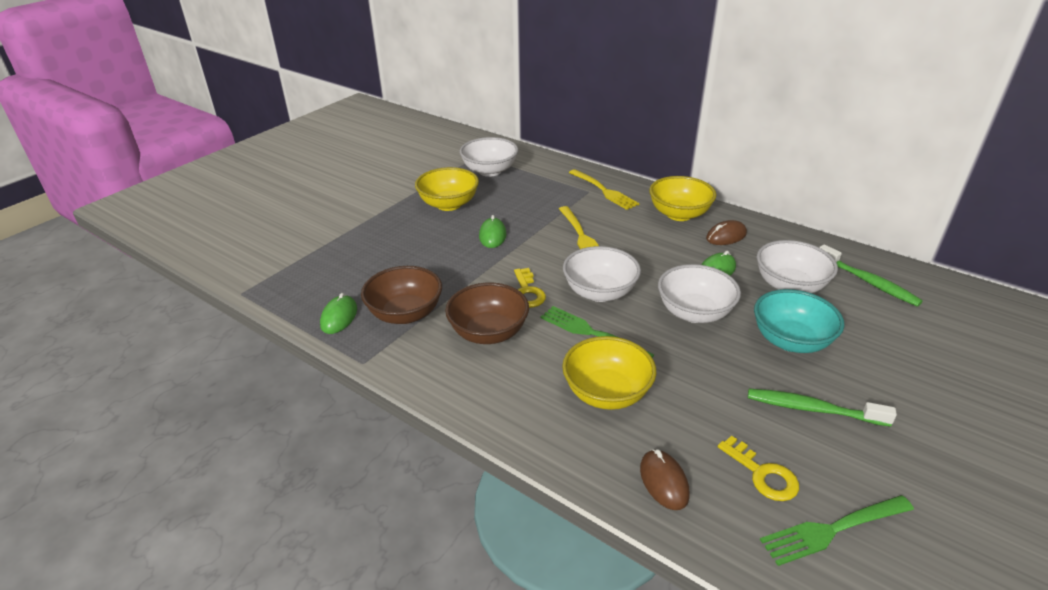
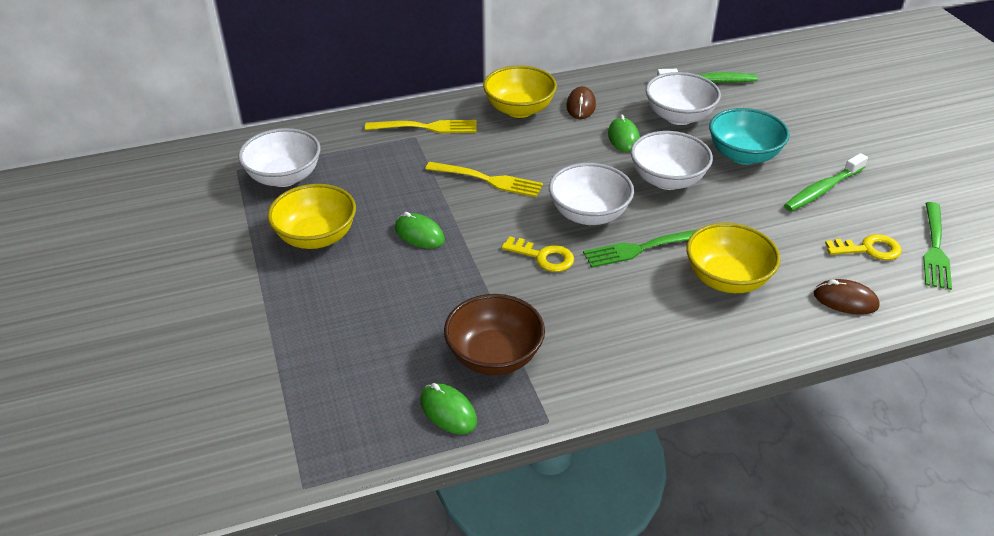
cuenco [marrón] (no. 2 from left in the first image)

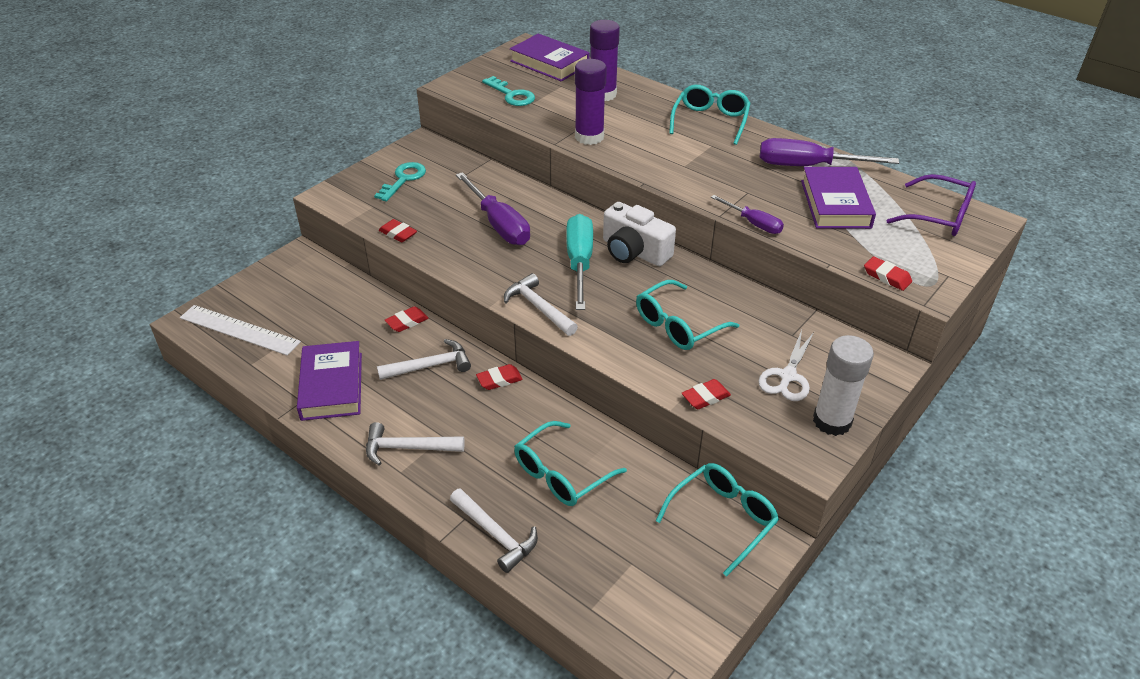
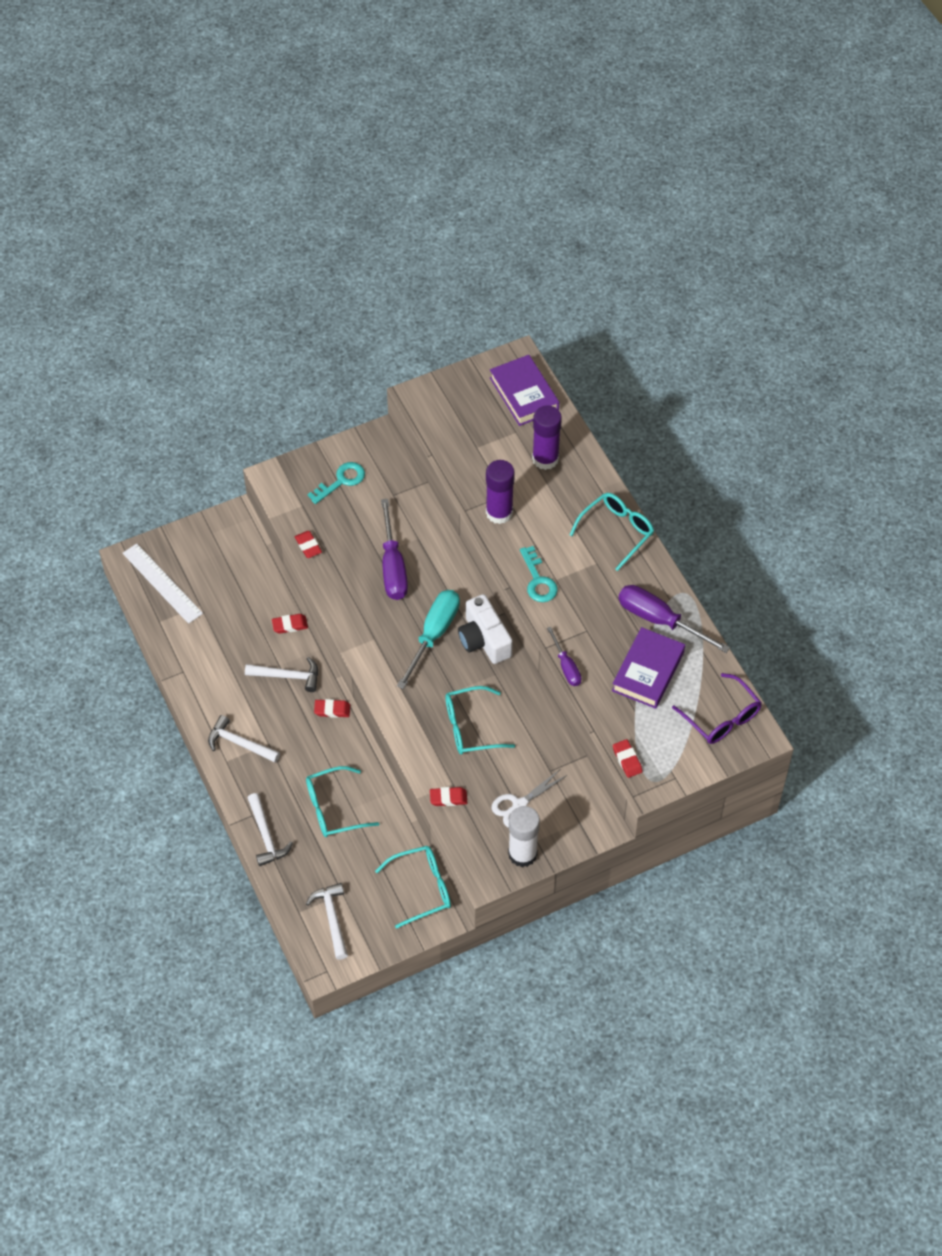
libro [morado] (no. 1 from left in the first image); llave [turquesa] (no. 2 from left); martillo [blanco] (no. 4 from left)

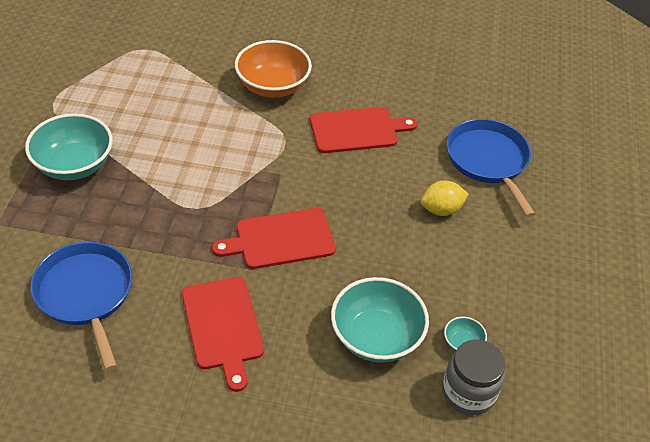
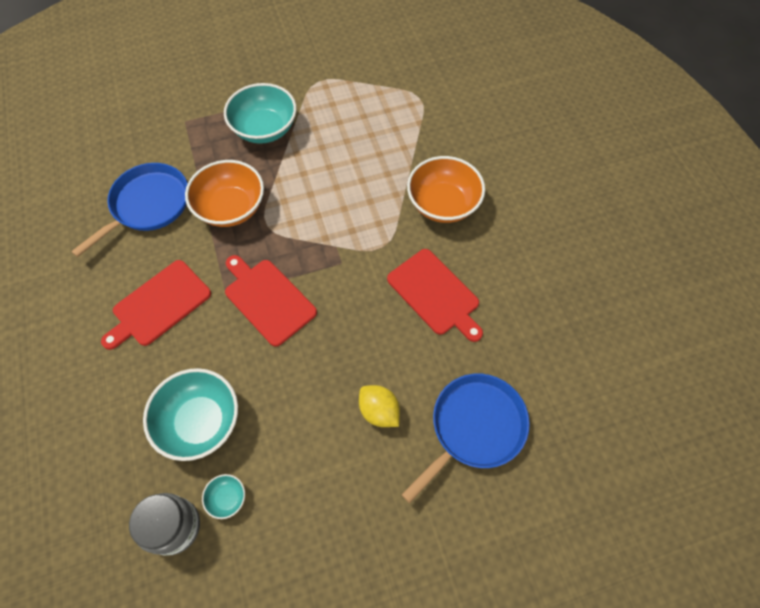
cuenco [naranja] (no. 1 from left)

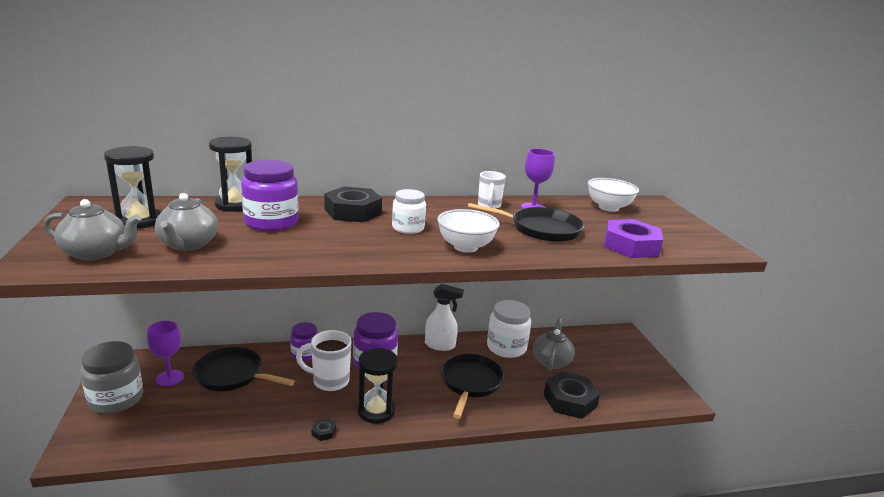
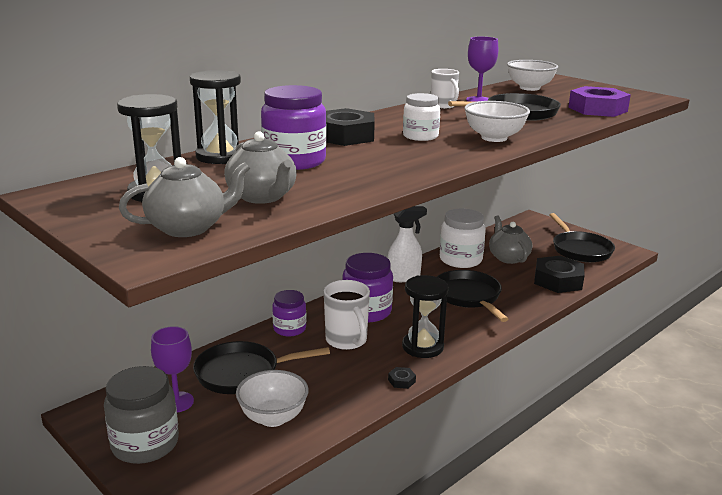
cuenco [blanco] (no. 1 from left); sartén [negro] (no. 4 from left); taza [blanco] (no. 1 from left)

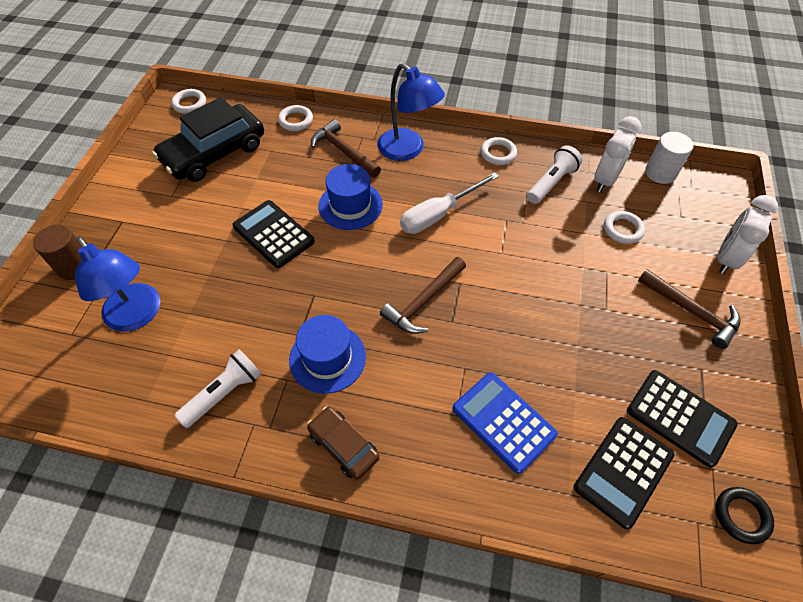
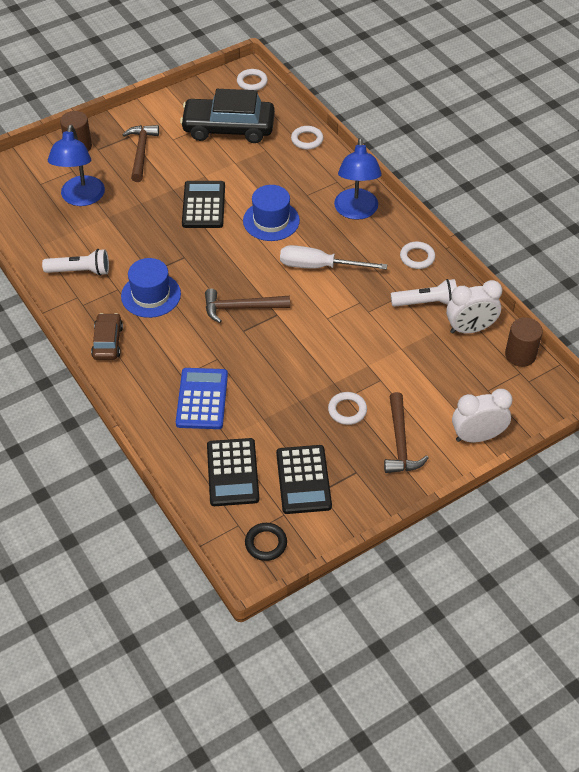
martillo [marrón] (no. 1 from left); anillo [blanco] (no. 3 from left); cilindro [marrón] (no. 2 from left); calculadora [negro] (no. 2 from left)

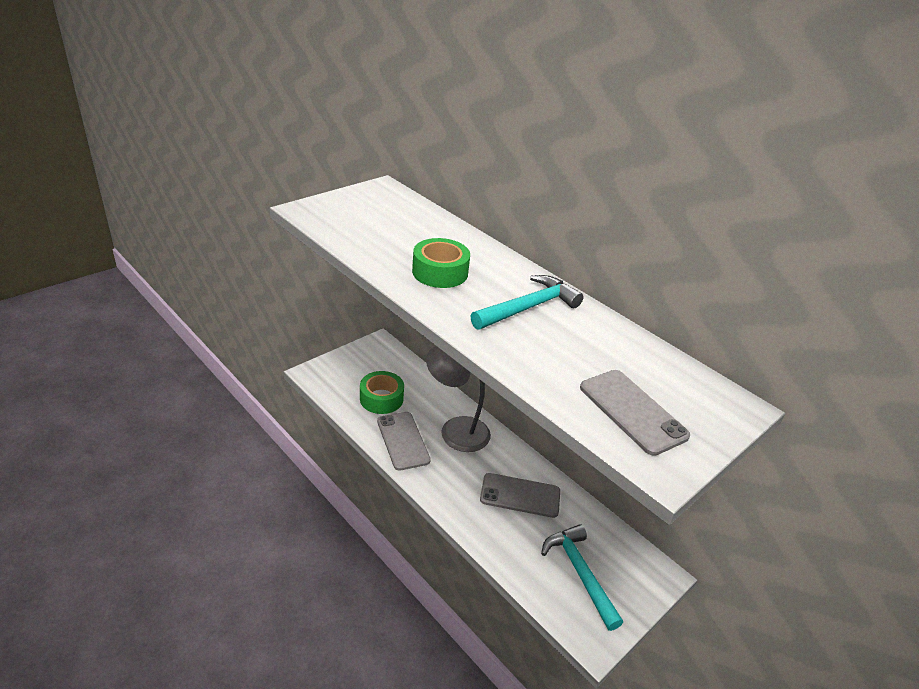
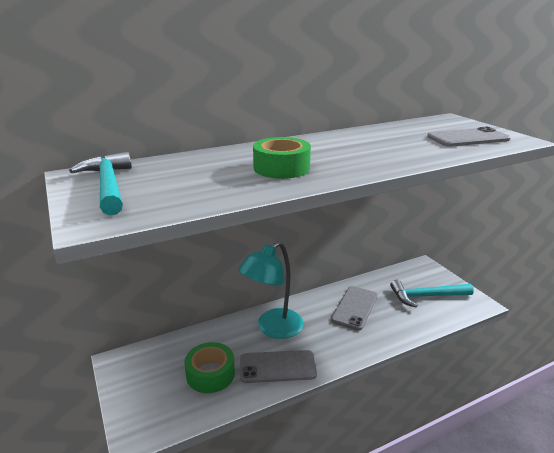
martillo [turquesa] (no. 1 from left); lámpara [turquesa]

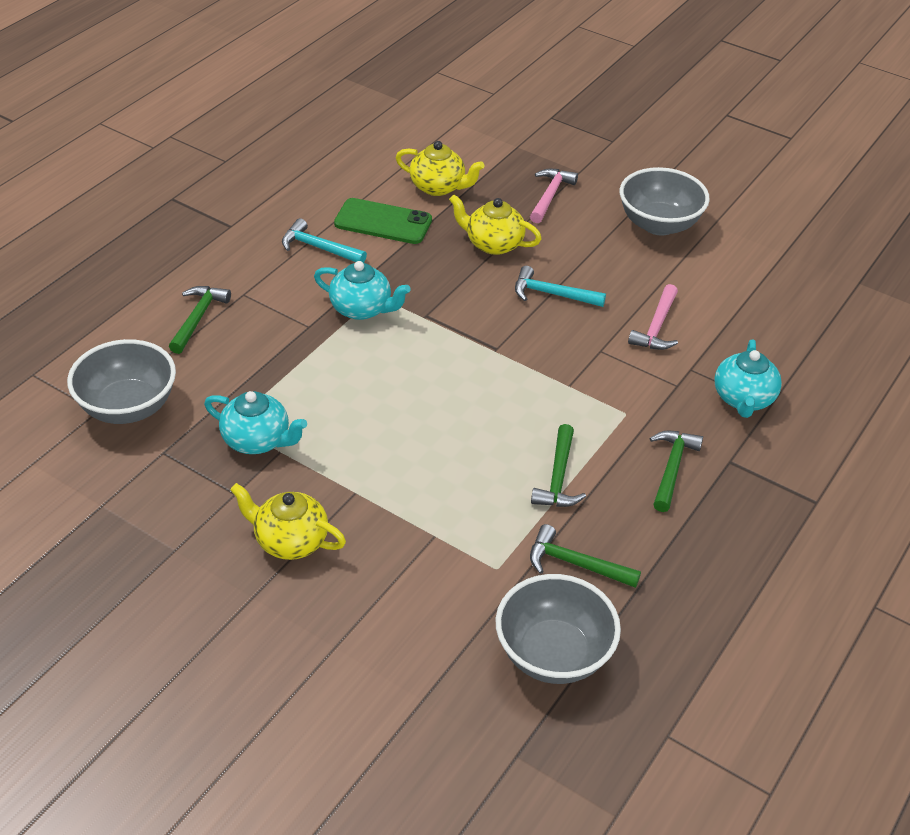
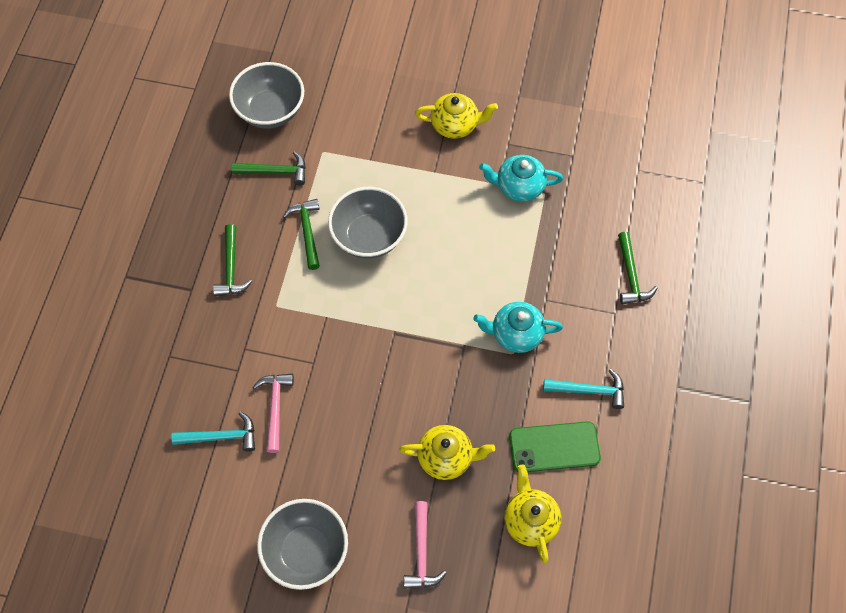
tetera [turquesa] (no. 3 from left in the first image); cuenco [gris] (no. 3 from left); martillo [turquesa] (no. 1 from left); tetera [amarillo] (no. 3 from left)

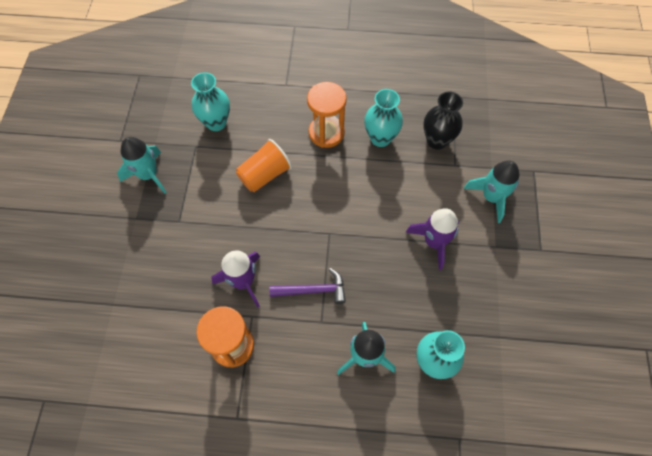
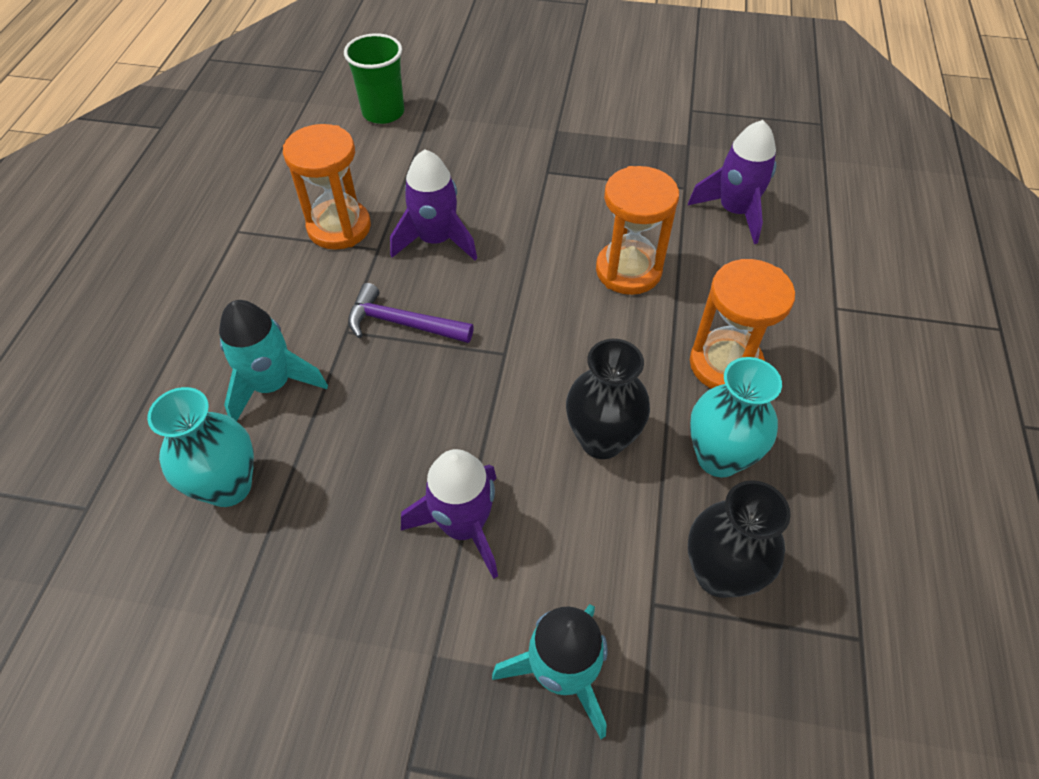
cohete [turquesa] (no. 1 from left in the first image); vaso [verde]; florero [negro] (no. 1 from left); cohete [morado] (no. 3 from left); reloj de arena [naranja] (no. 2 from left); martillo [morado]

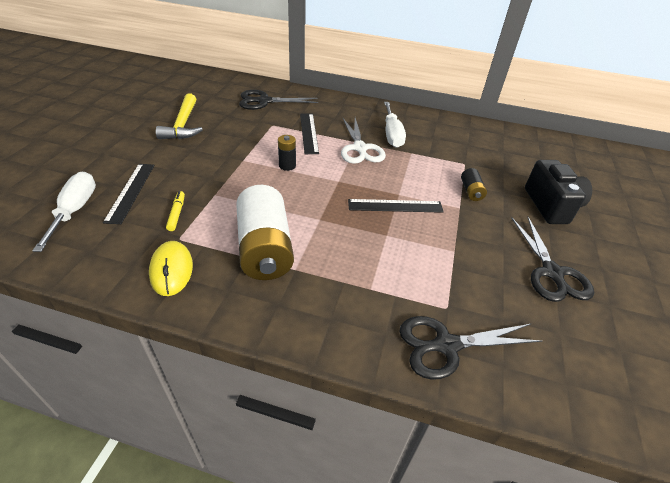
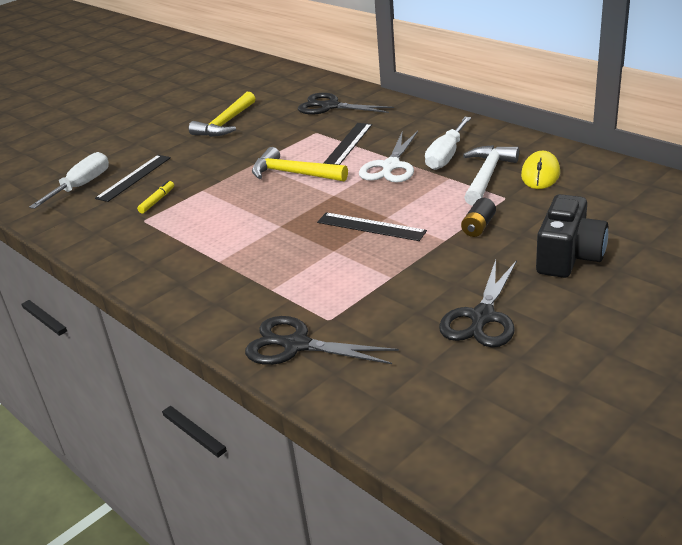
pila [blanco]; martillo [blanco]; ratón [amarillo]; martillo [amarillo] (no. 2 from left)

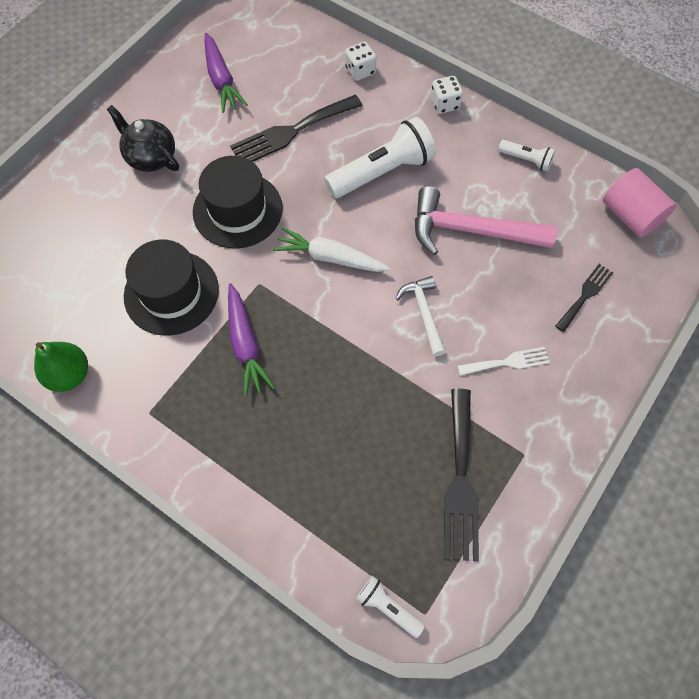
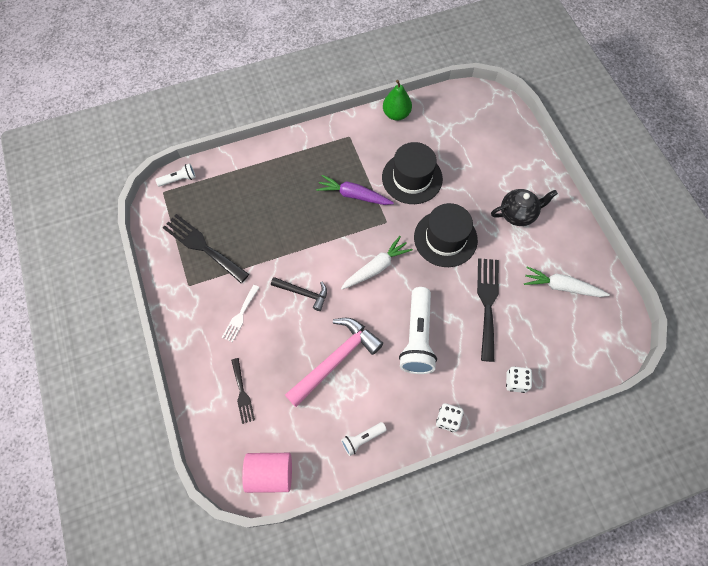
zanahoria [blanco] (no. 2 from left); martillo [negro]

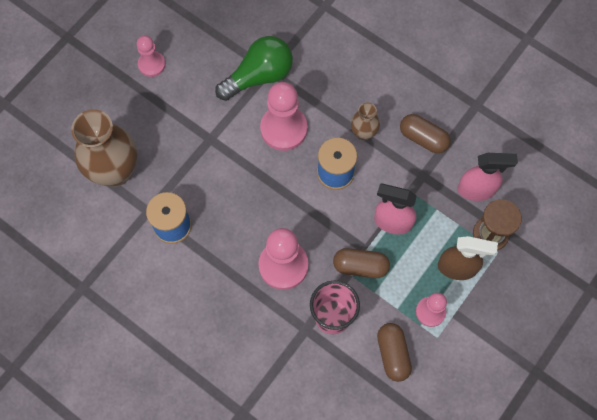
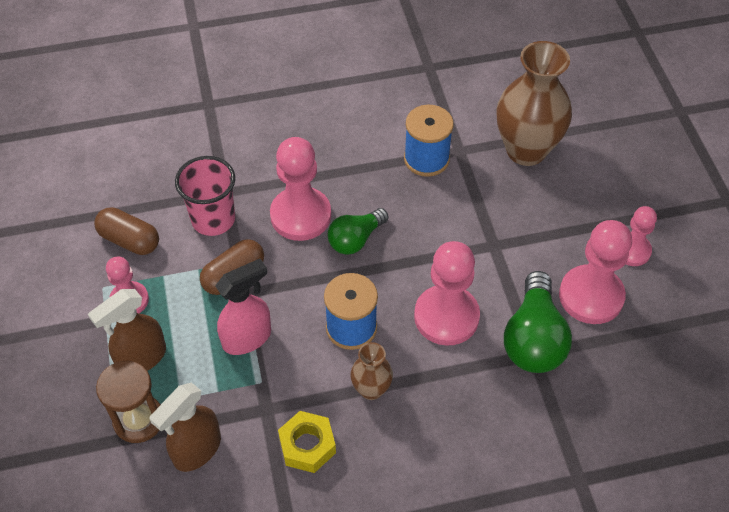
bombilla [verde] (no. 1 from left); peón [rosa] (no. 4 from left); tuerca [amarillo]; pulverizador [marrón] (no. 2 from left)

